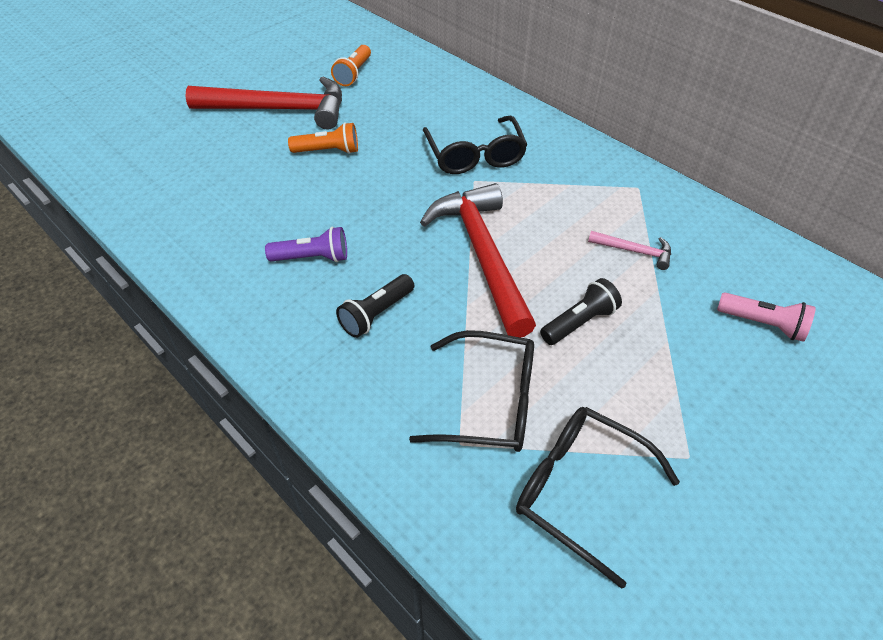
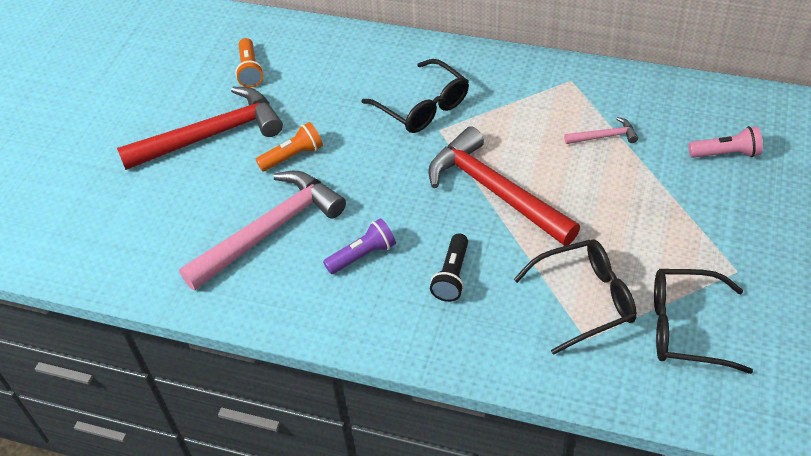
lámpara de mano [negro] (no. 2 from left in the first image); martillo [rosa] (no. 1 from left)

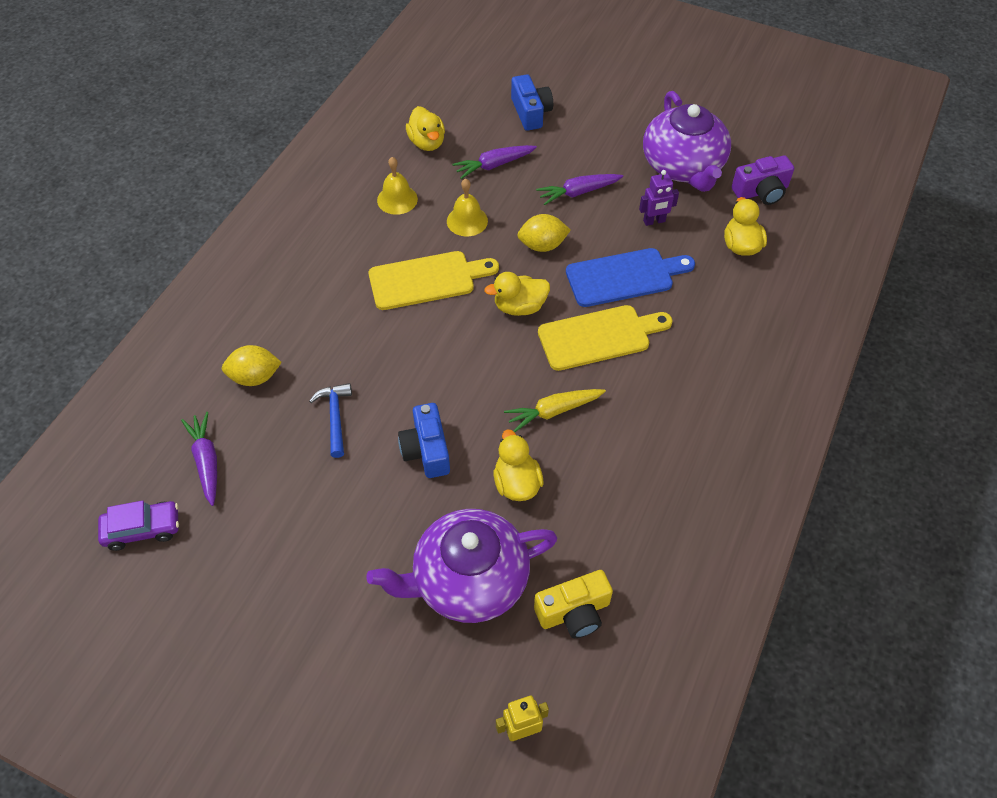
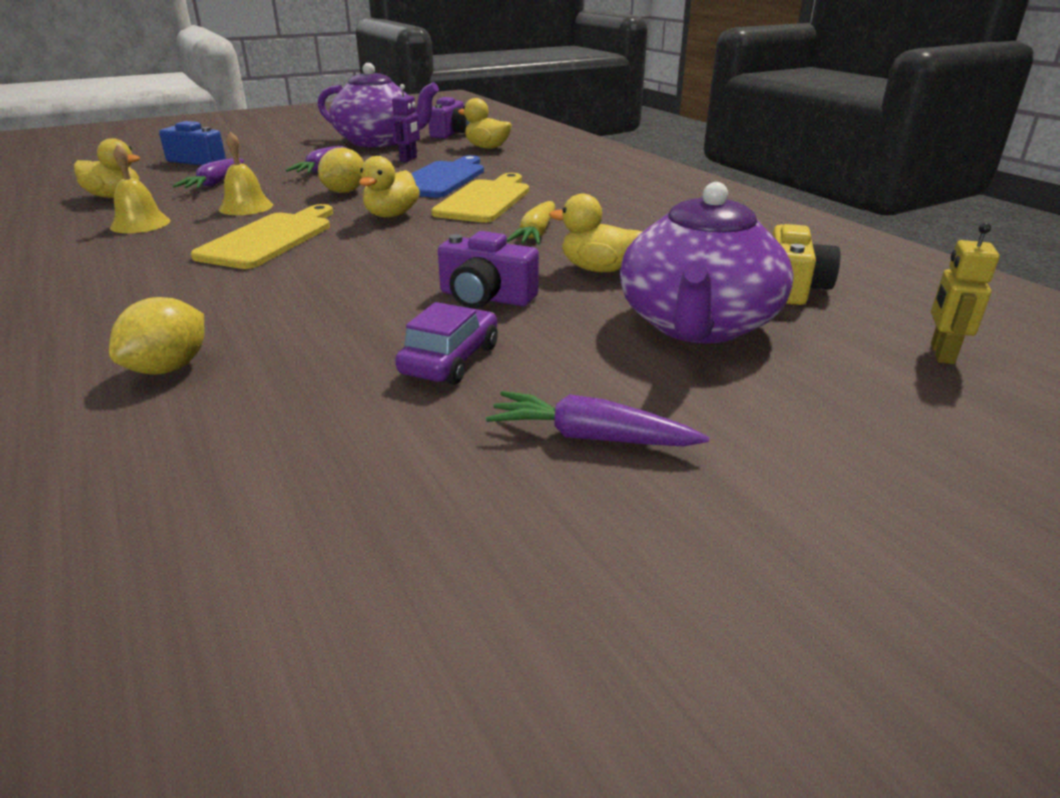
martillo [azul]; coche [morado]; zanahoria [morado] (no. 3 from left); cámara [morado] (no. 2 from left)

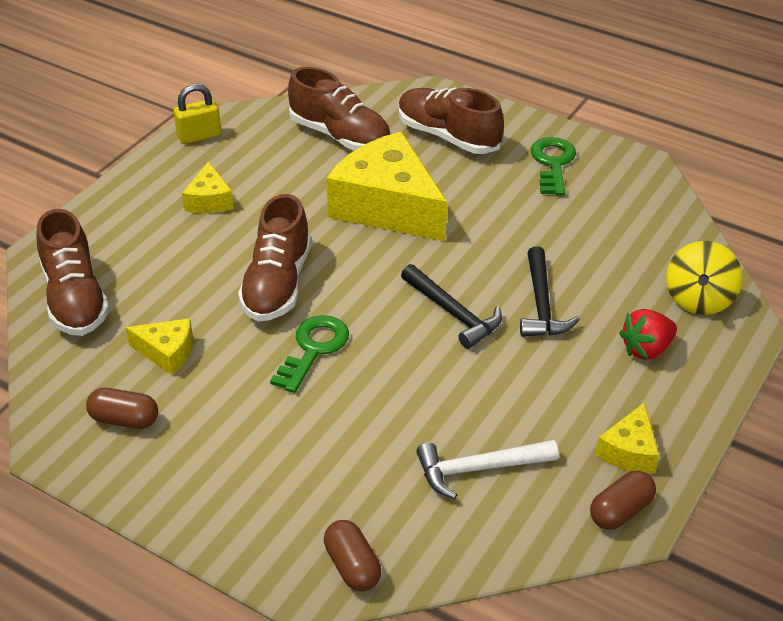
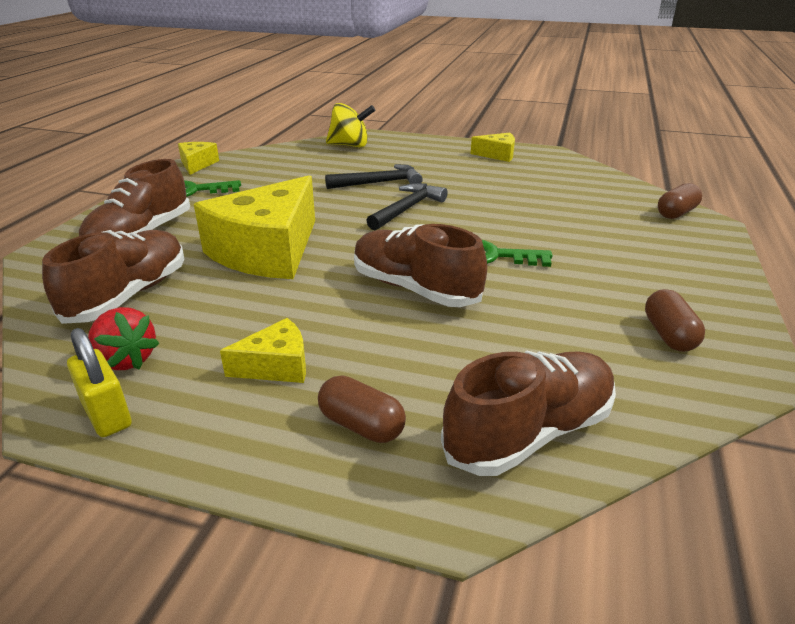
martillo [blanco]; queso [amarillo] (no. 1 from left); cápsula [marrón] (no. 1 from left); fresa [rojo]; zapato [marrón] (no. 3 from left)

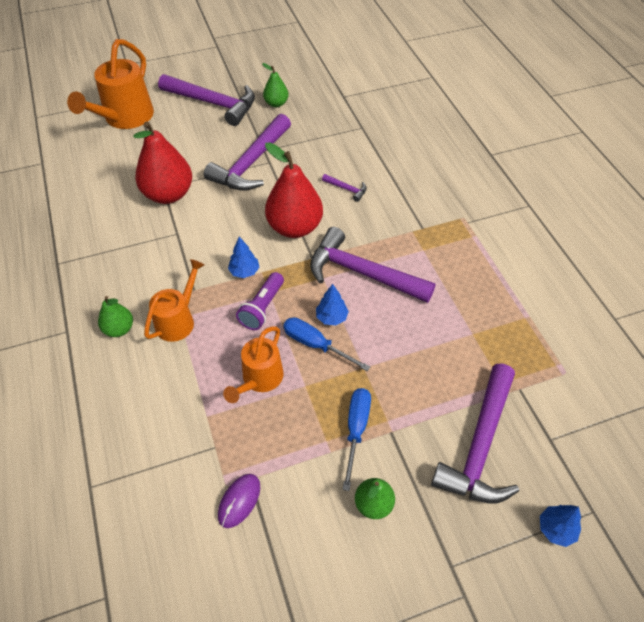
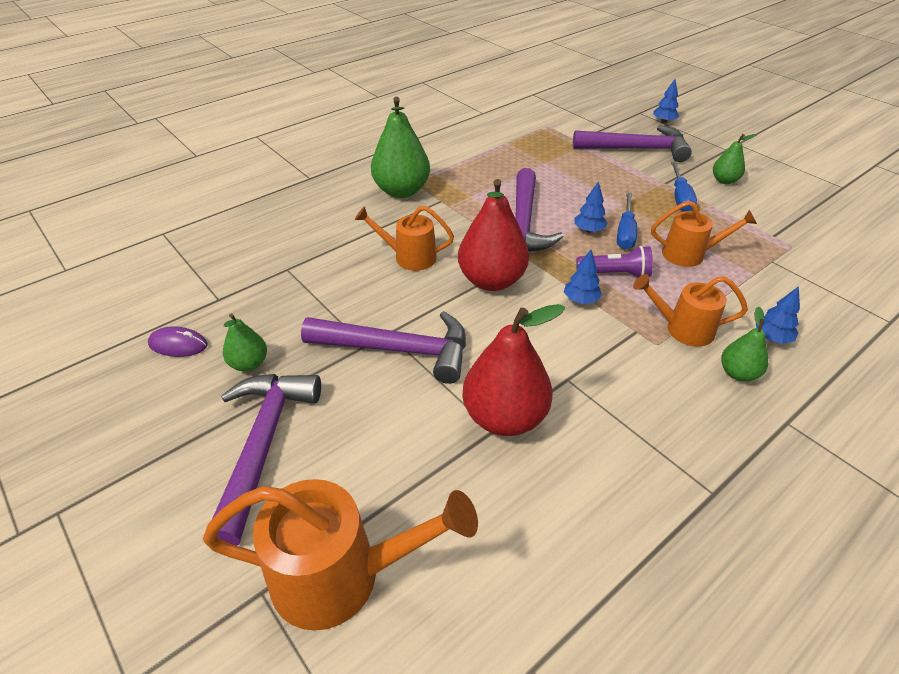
pera [verde] (no. 2 from left); árbol [azul] (no. 4 from left); ratón [morado]; regadera [naranja] (no. 2 from left); destornillador [azul] (no. 2 from left)

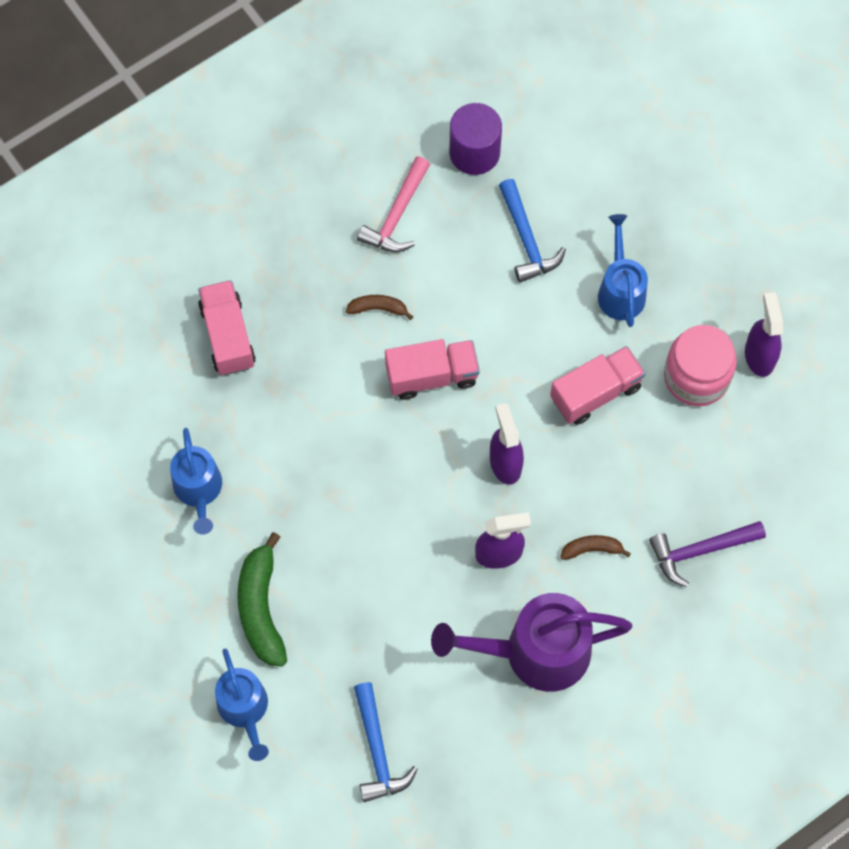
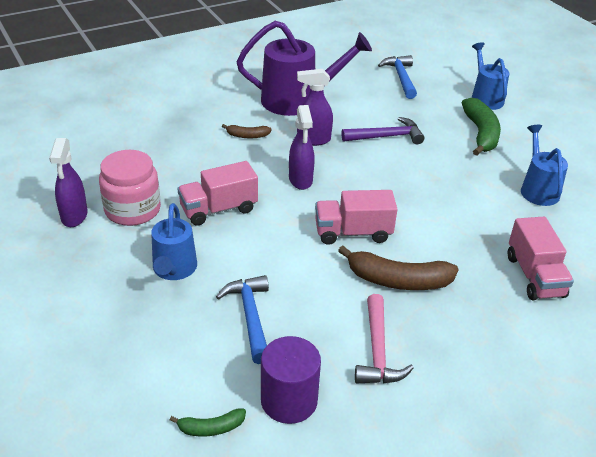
plátano [verde] (no. 1 from left); martillo [morado]; martillo [rosa]; plátano [marrón] (no. 2 from left)

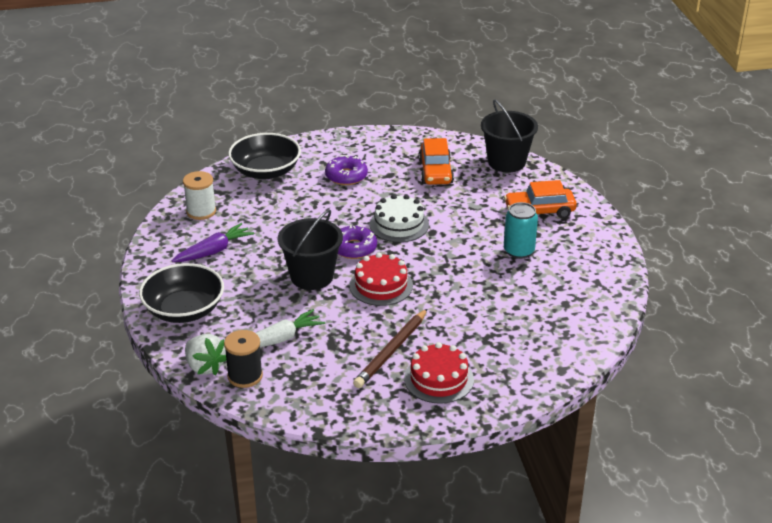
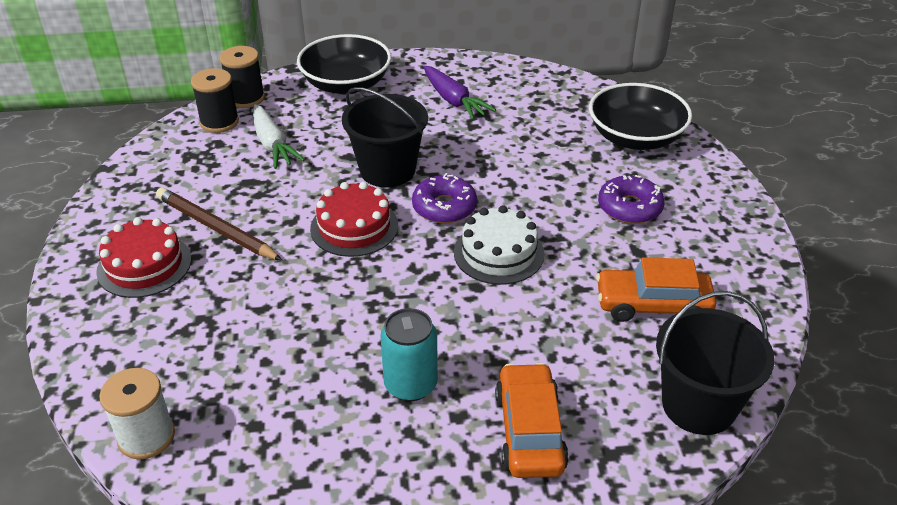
carrete [blanco]; carrete [negro] (no. 2 from left)

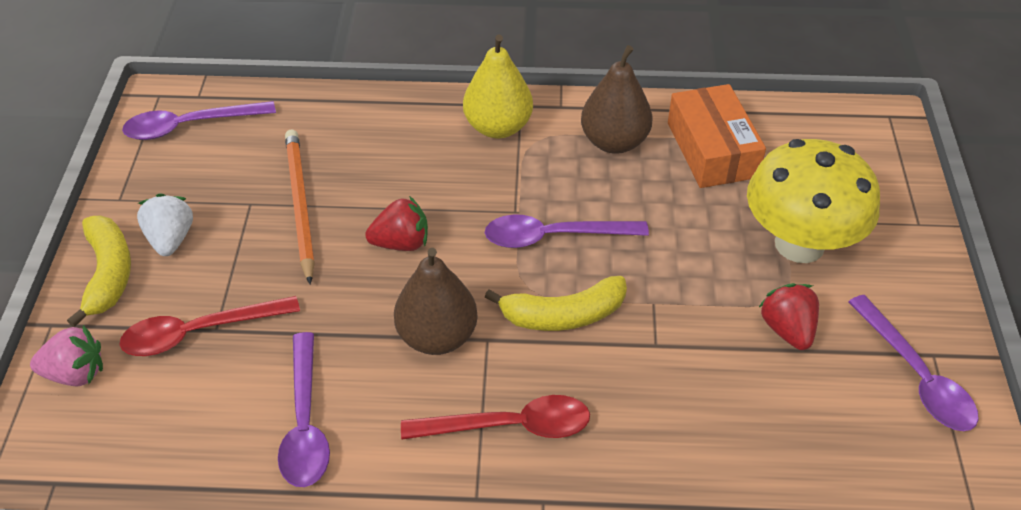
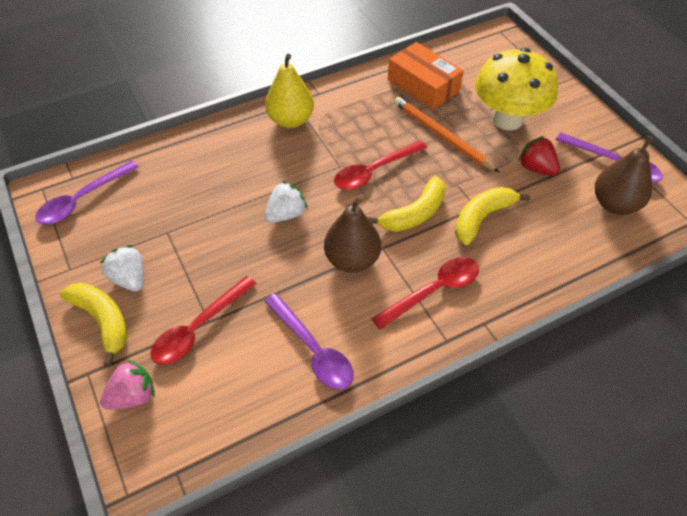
plátano [amarillo] (no. 3 from left); lápiz [naranja]; pera [marrón] (no. 2 from left); fresa [blanco] (no. 2 from left); cuchara [rojo] (no. 2 from left)

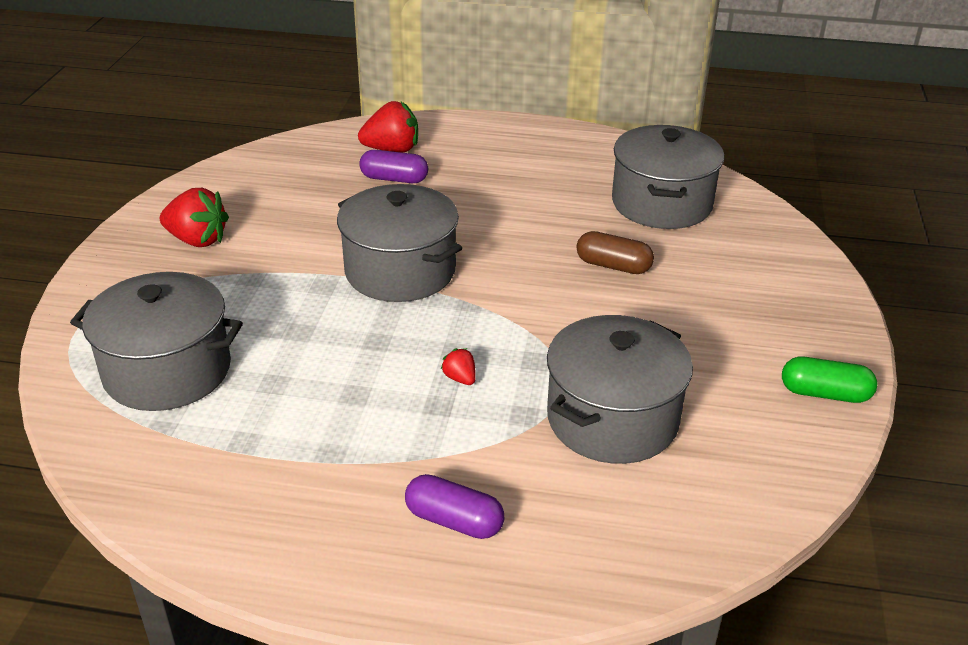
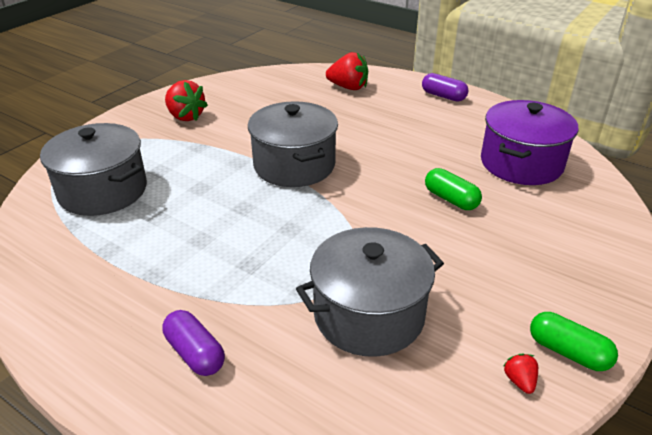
cápsula [morado] (no. 2 from left); fresa [rojo] (no. 3 from left); cápsula [verde] (no. 1 from left); olla [morado]

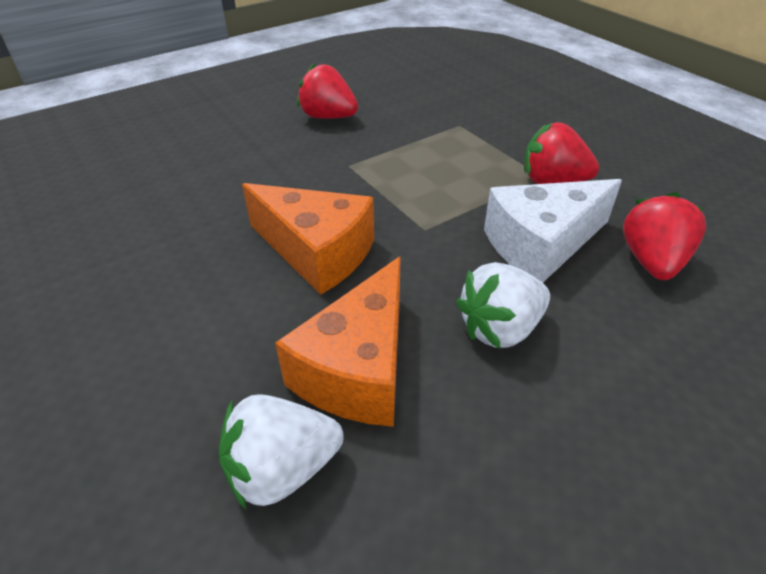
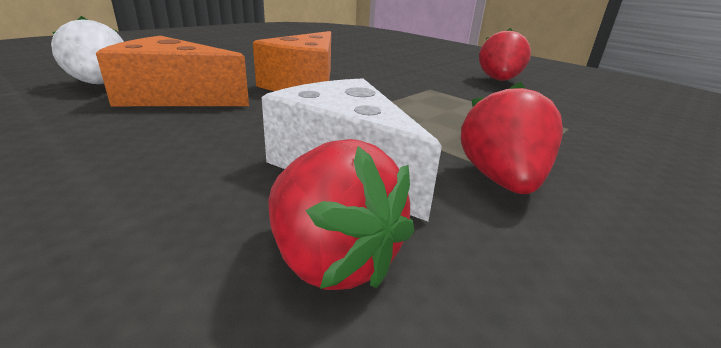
fresa [blanco] (no. 2 from left in the first image); fresa [rojo] (no. 1 from left)

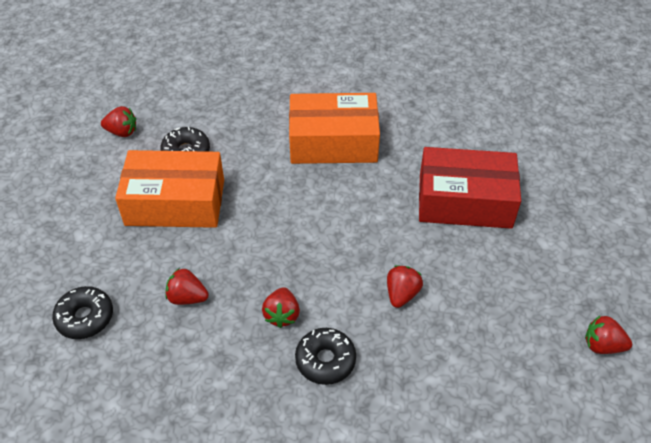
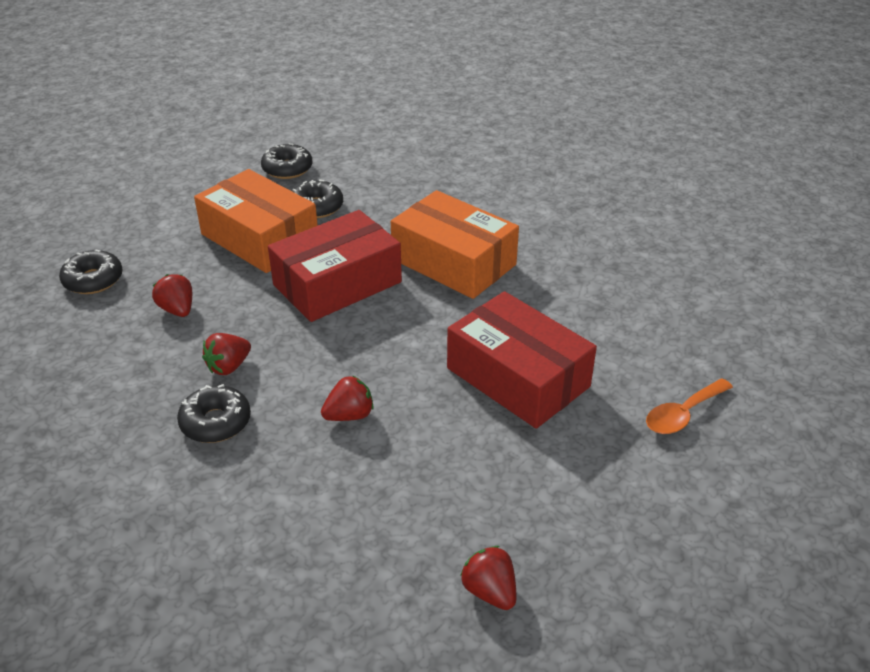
caja [rojo] (no. 1 from left); cuchara [naranja]; rosquilla [negro] (no. 3 from left)

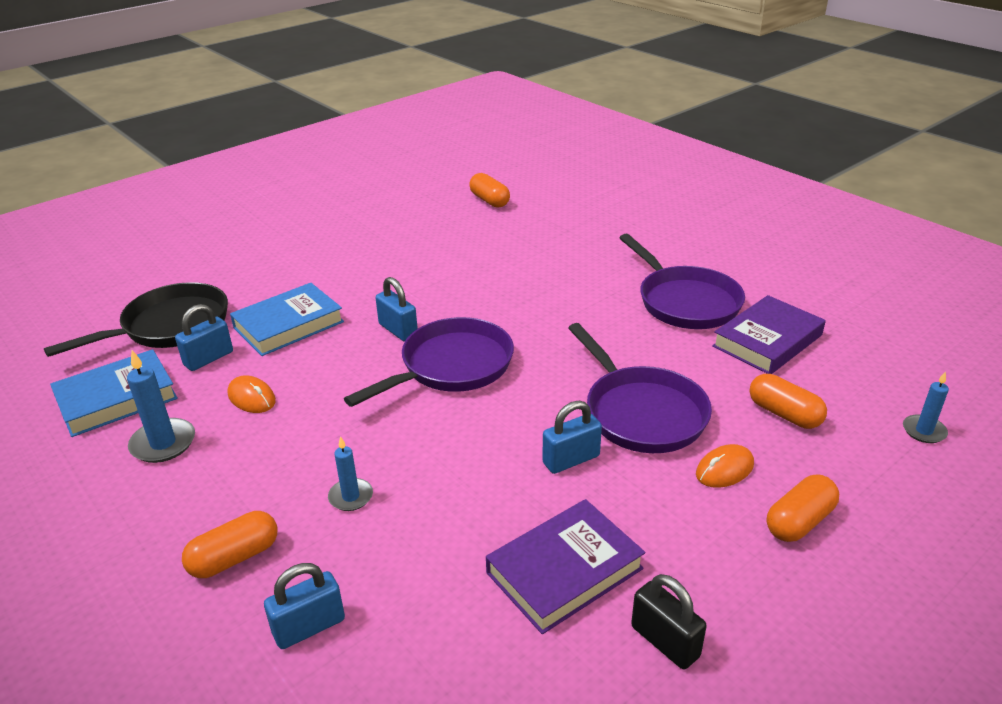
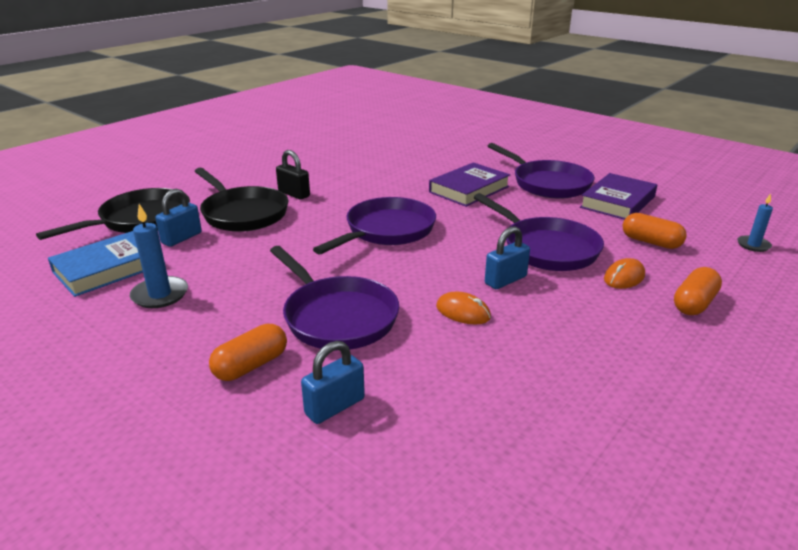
candado [azul] (no. 3 from left in the first image); cápsula [naranja] (no. 2 from left in the first image); ratón [naranja] (no. 1 from left); libro [morado] (no. 1 from left); candado [negro]; sartén [negro] (no. 2 from left); sartén [morado] (no. 1 from left)

